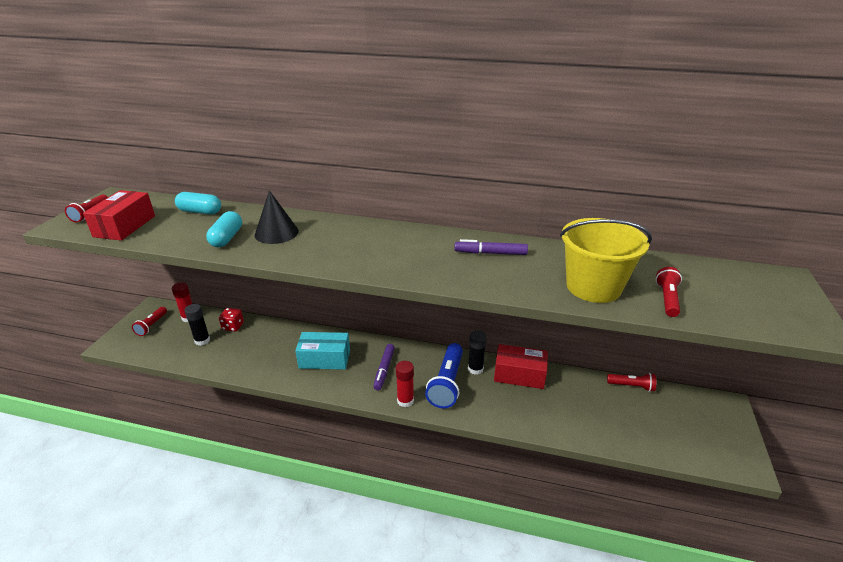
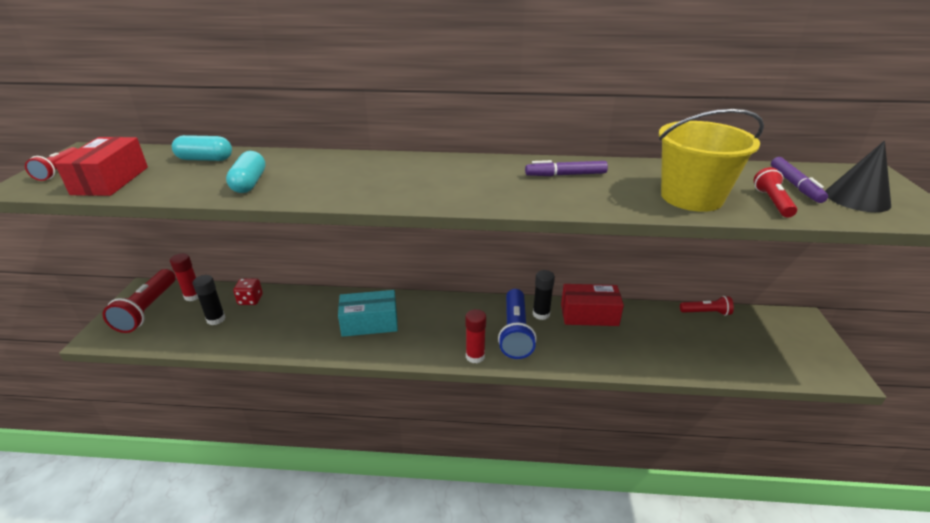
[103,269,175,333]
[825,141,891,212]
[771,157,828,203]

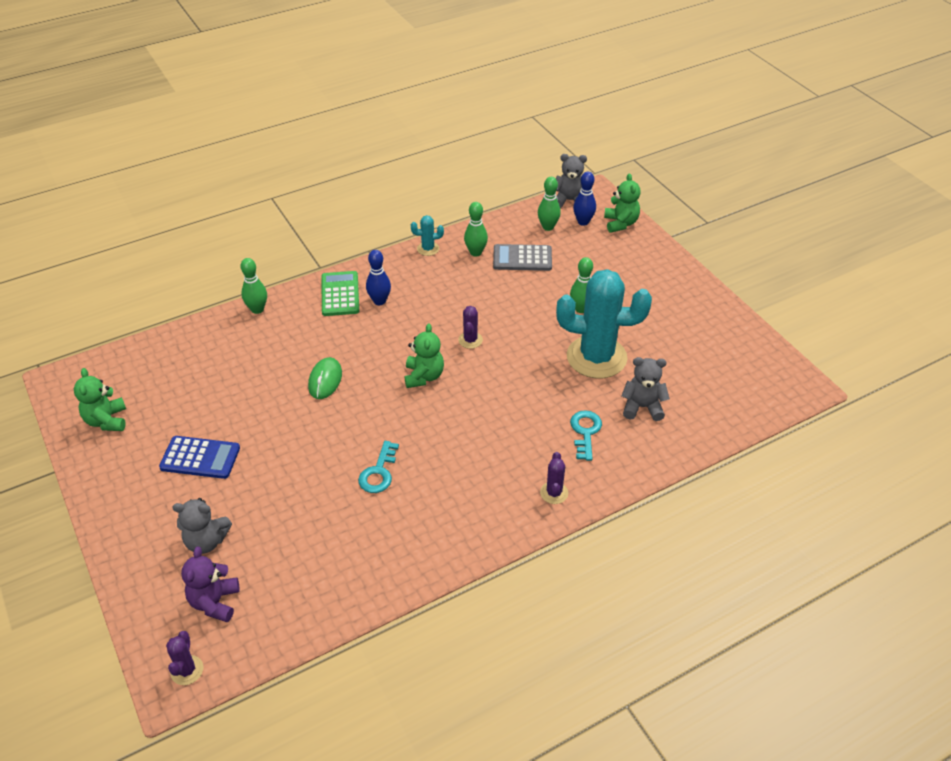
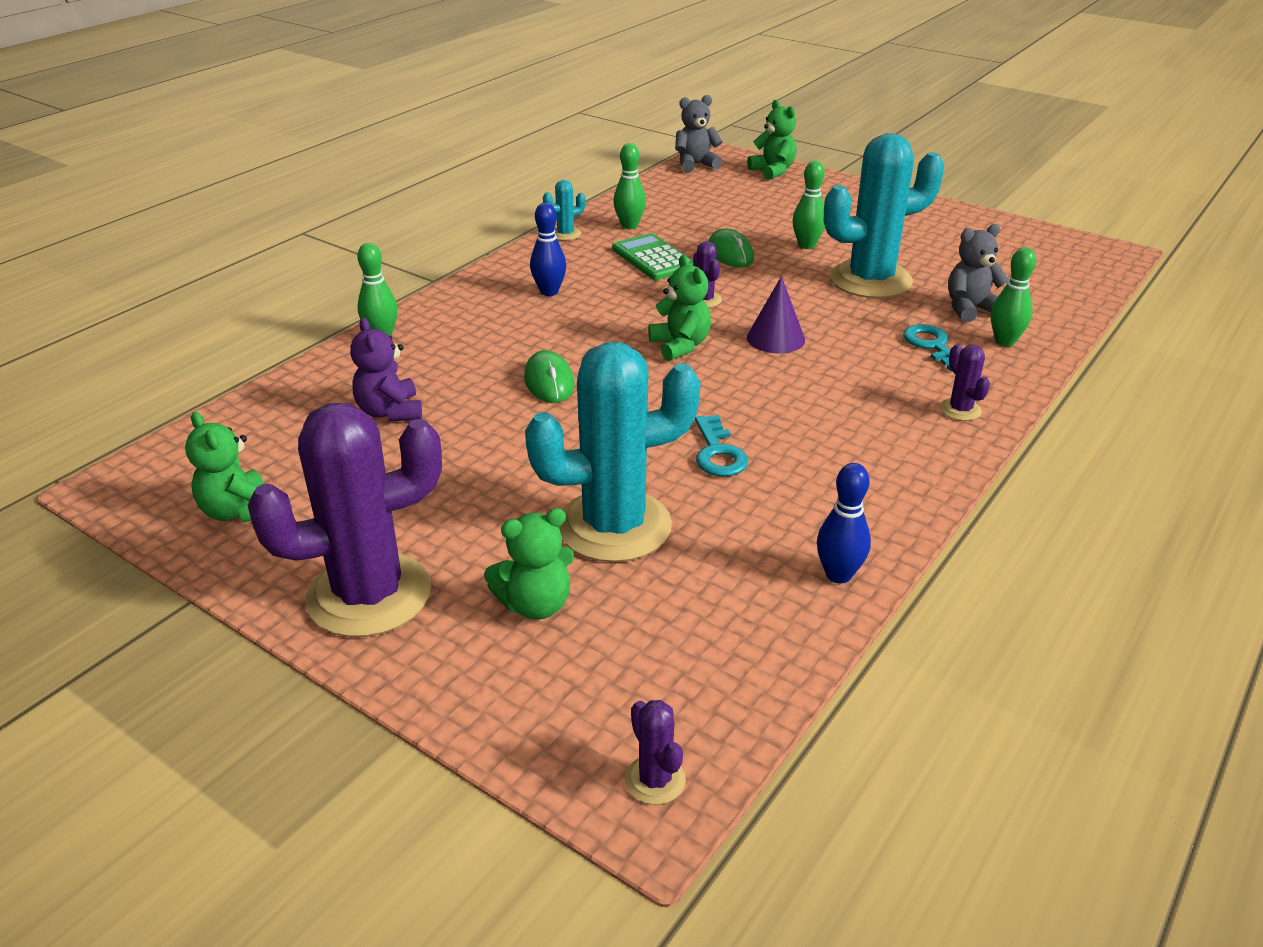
[159,436,240,479] (first image)
[484,508,575,619]
[350,318,422,422]
[612,233,693,280]
[493,244,552,271] (first image)
[991,247,1036,347]
[817,463,871,584]
[248,403,442,637]
[525,342,701,562]
[709,229,754,267]
[747,276,805,353]

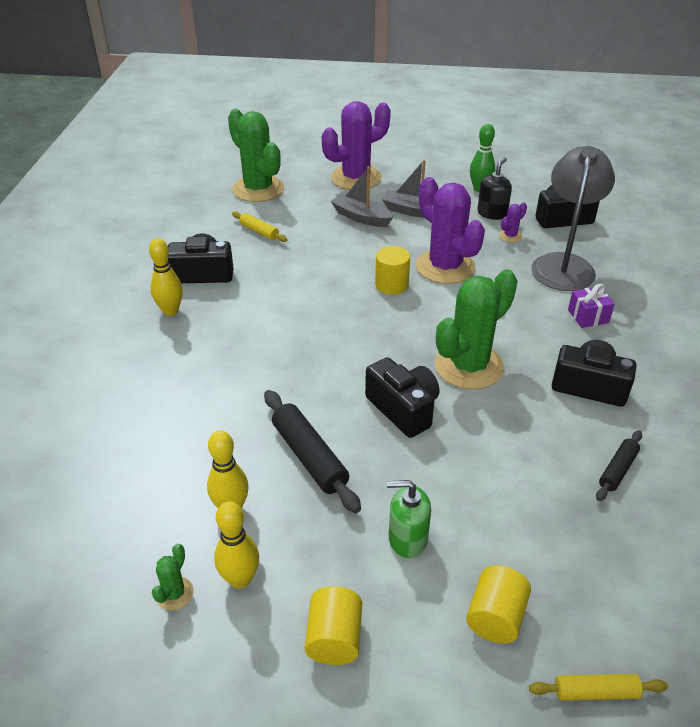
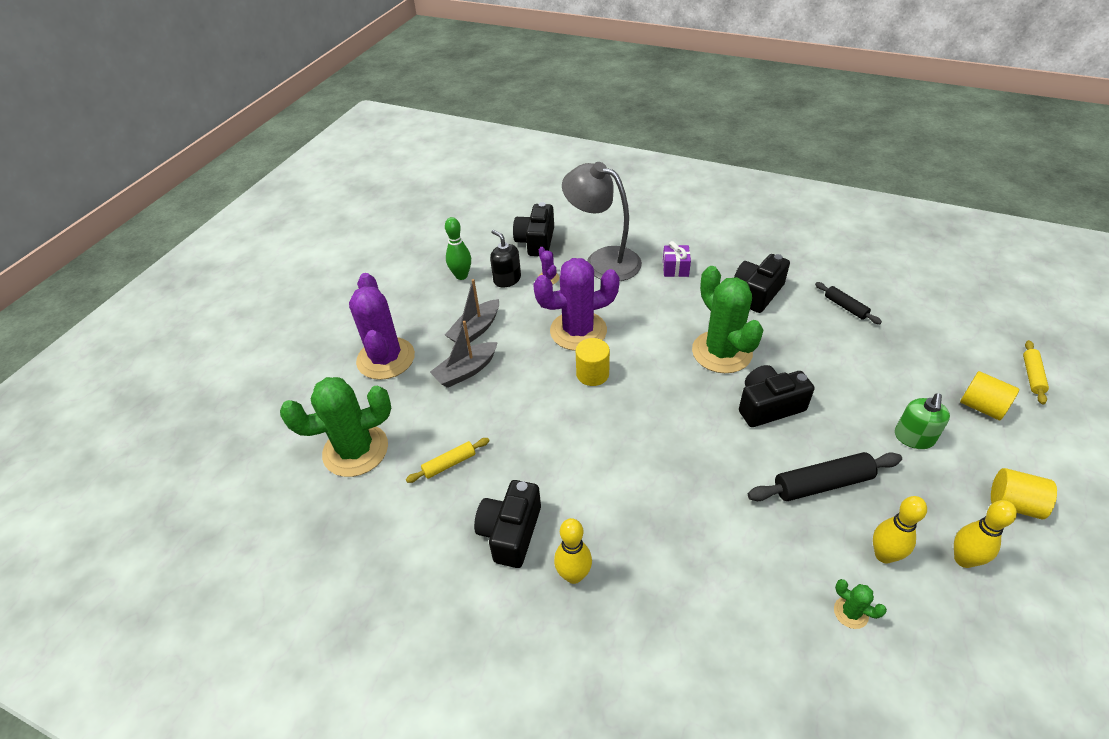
[834,579,887,629]

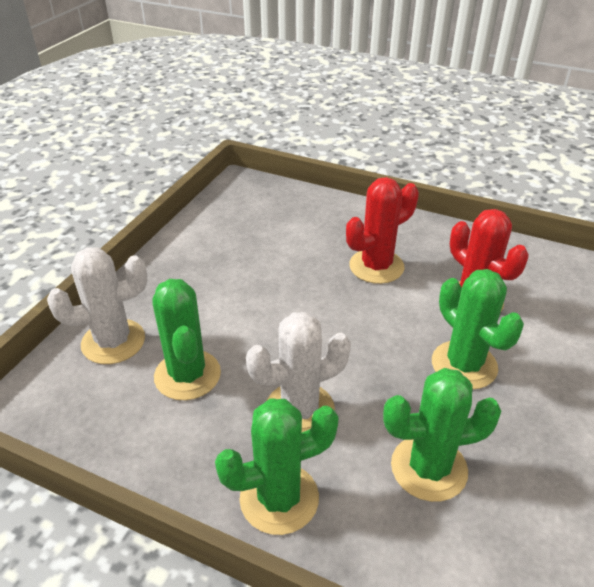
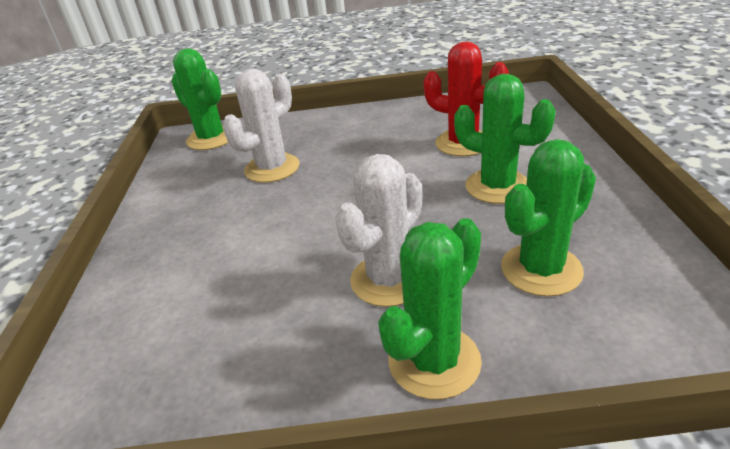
[223,69,300,183]
[172,48,228,150]
[346,177,419,284] (first image)

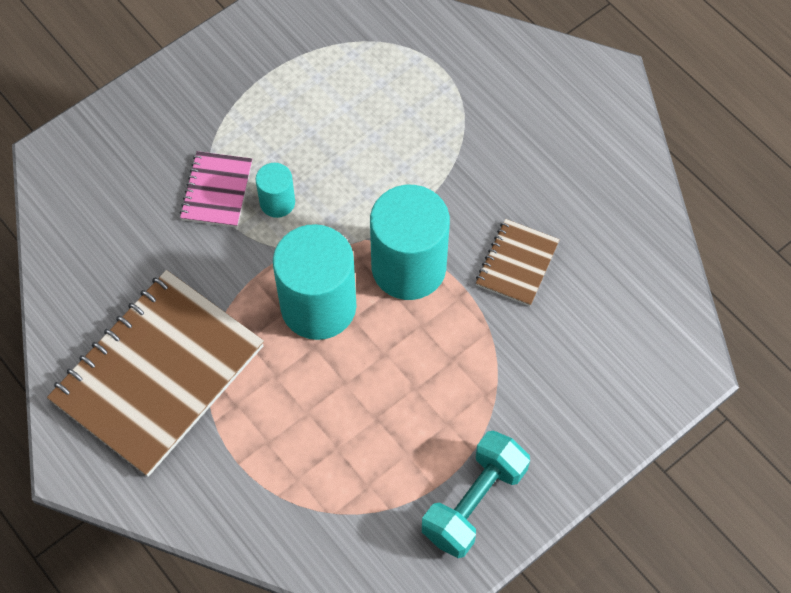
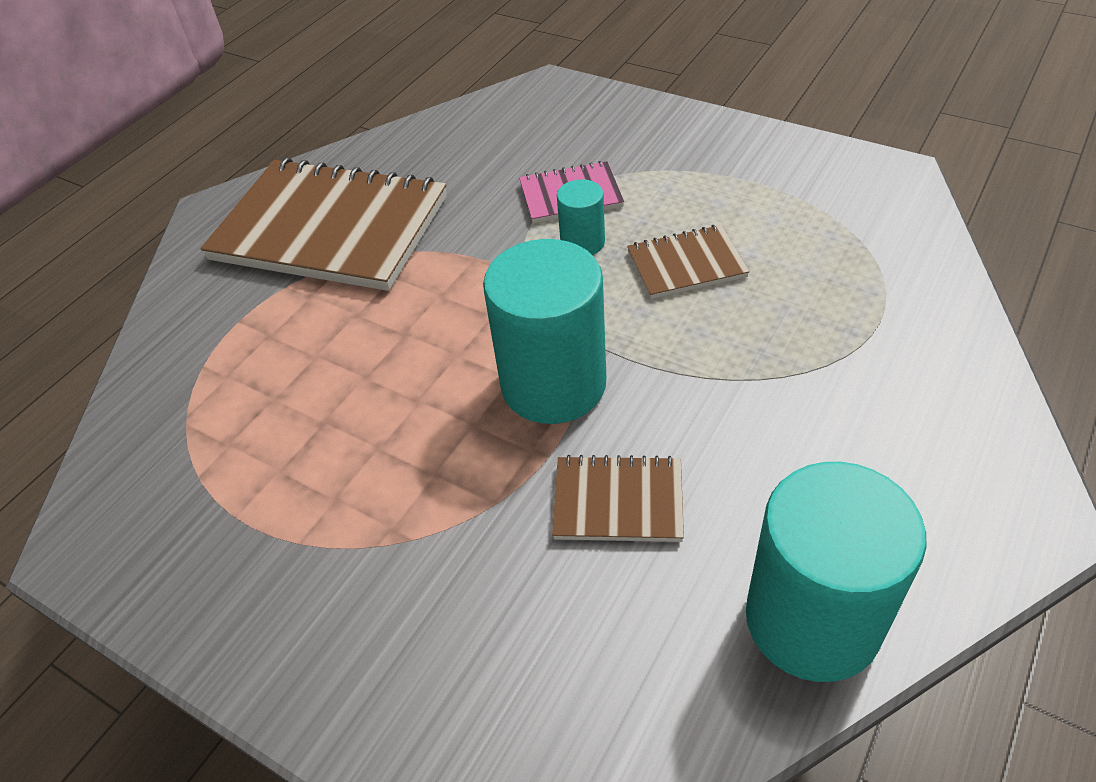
[746,462,926,682]
[422,430,530,558] (first image)
[627,225,750,299]

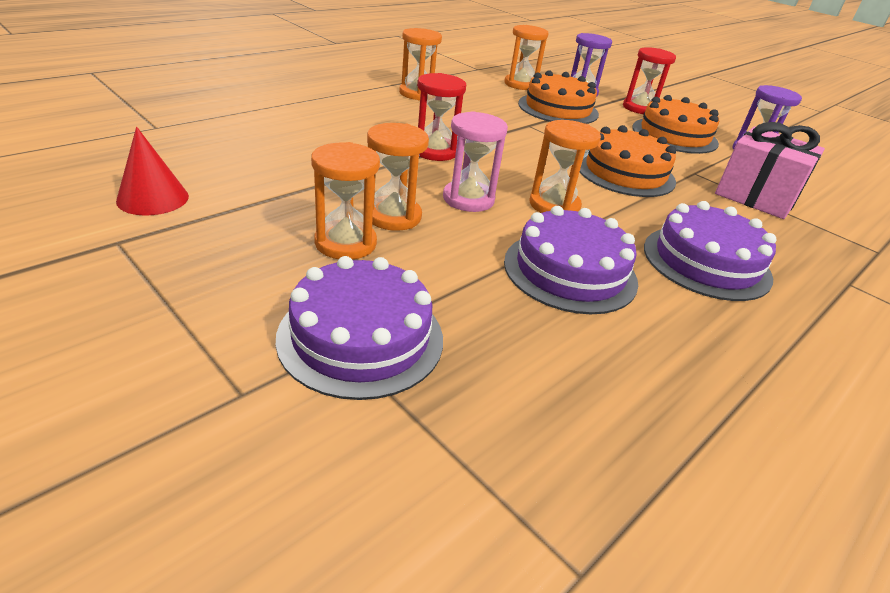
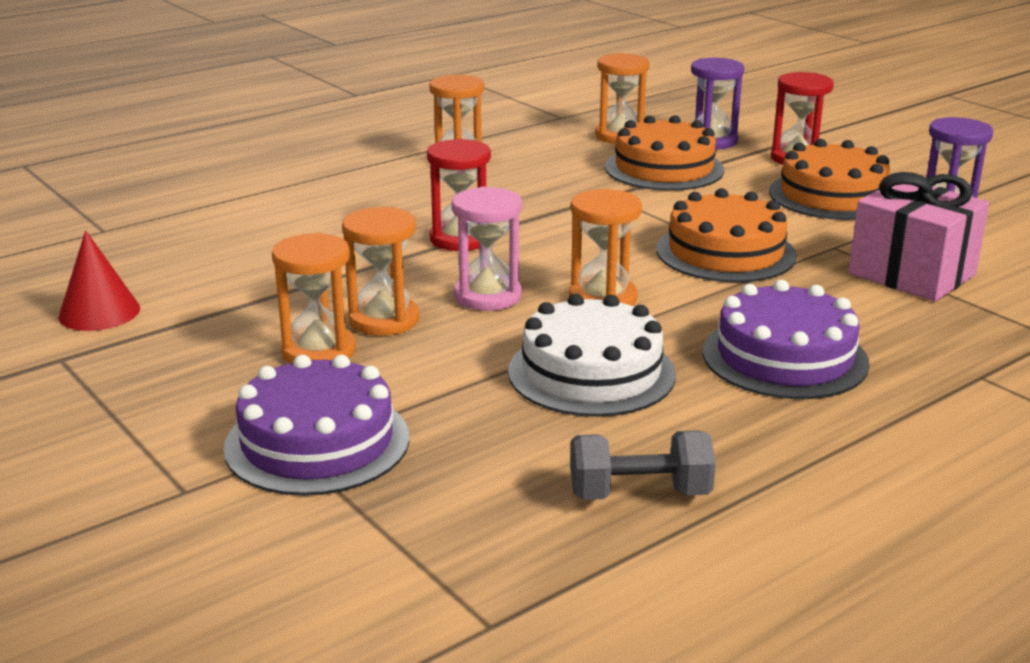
[508,294,676,417]
[570,430,716,500]

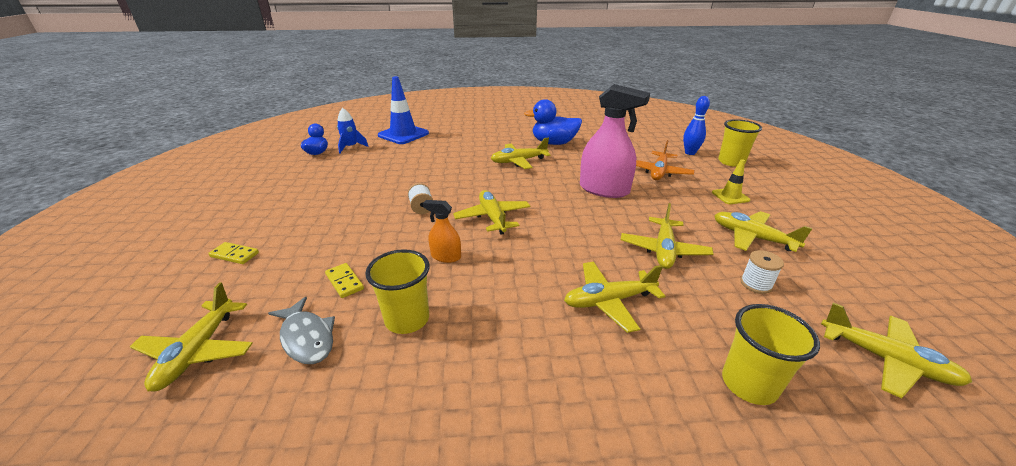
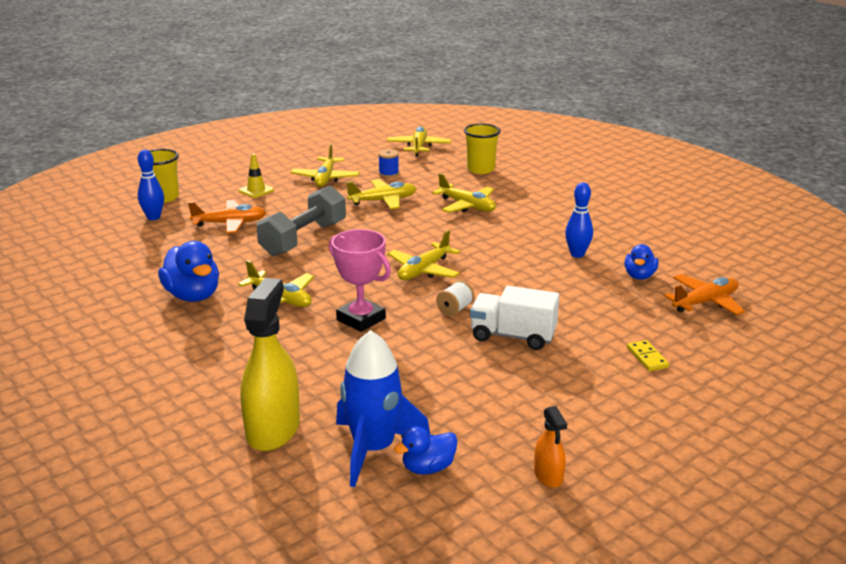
[664,274,745,315]
[624,244,659,280]
[325,263,364,298] (first image)
[336,330,430,487]
[565,182,593,258]
[240,278,300,451]
[534,406,567,488]
[257,185,346,256]
[378,149,399,178]
[329,229,391,332]
[470,286,559,350]

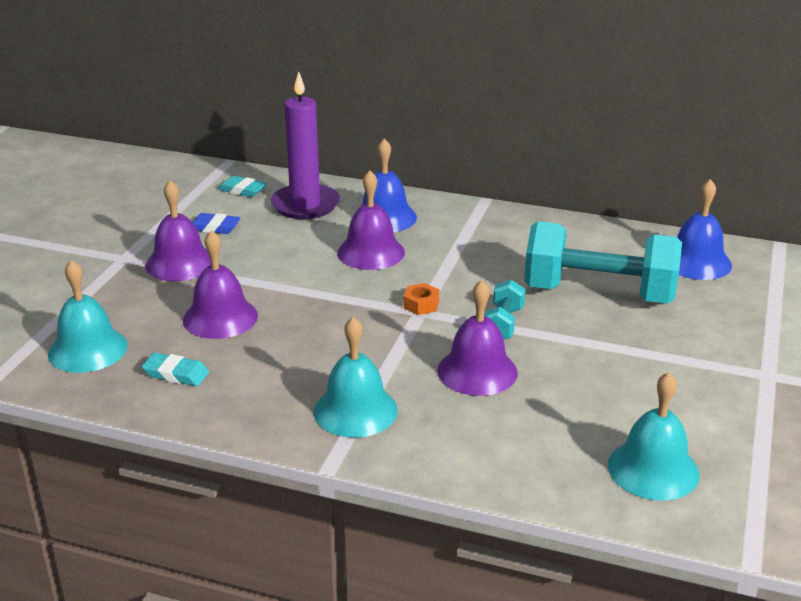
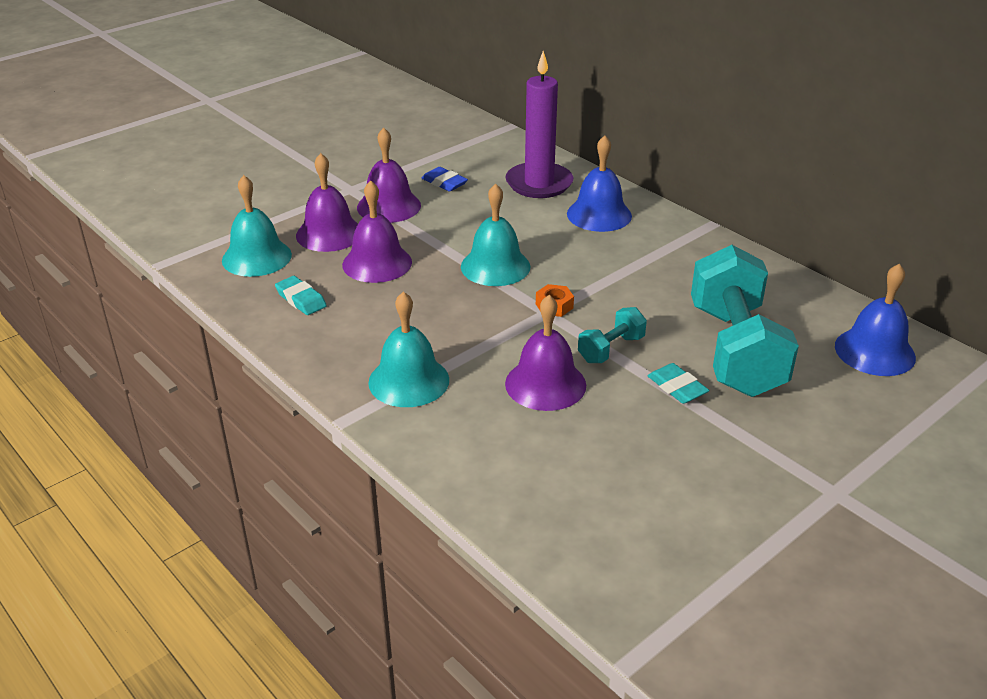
[647,363,710,404]
[296,153,358,252]
[691,245,799,397]
[461,184,530,286]

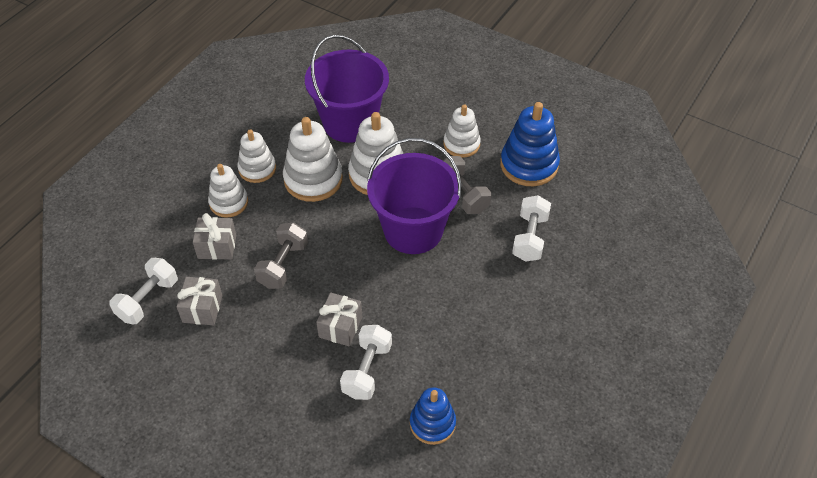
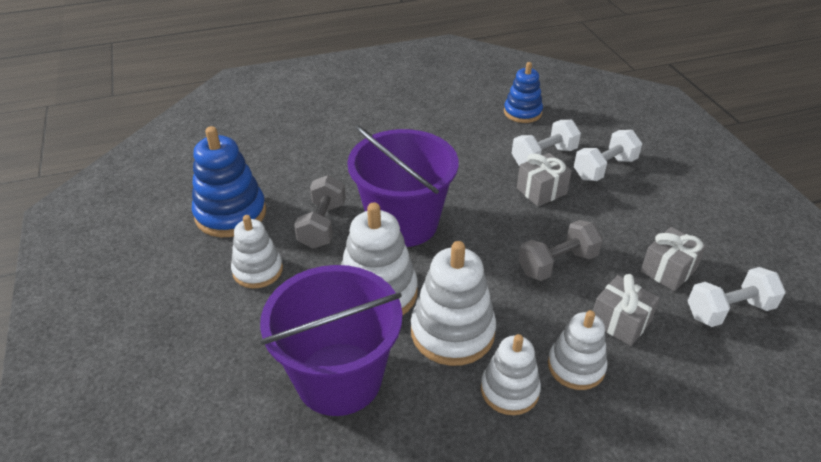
[574,130,642,181]

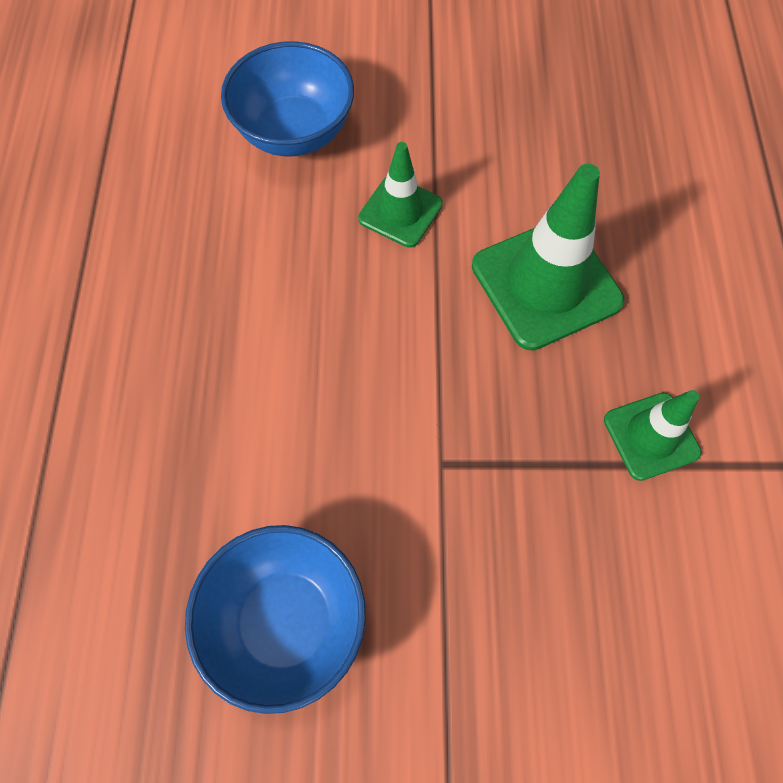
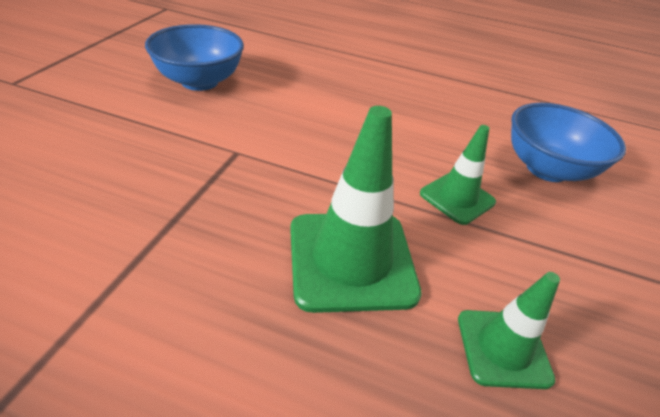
[458,272,560,389]

